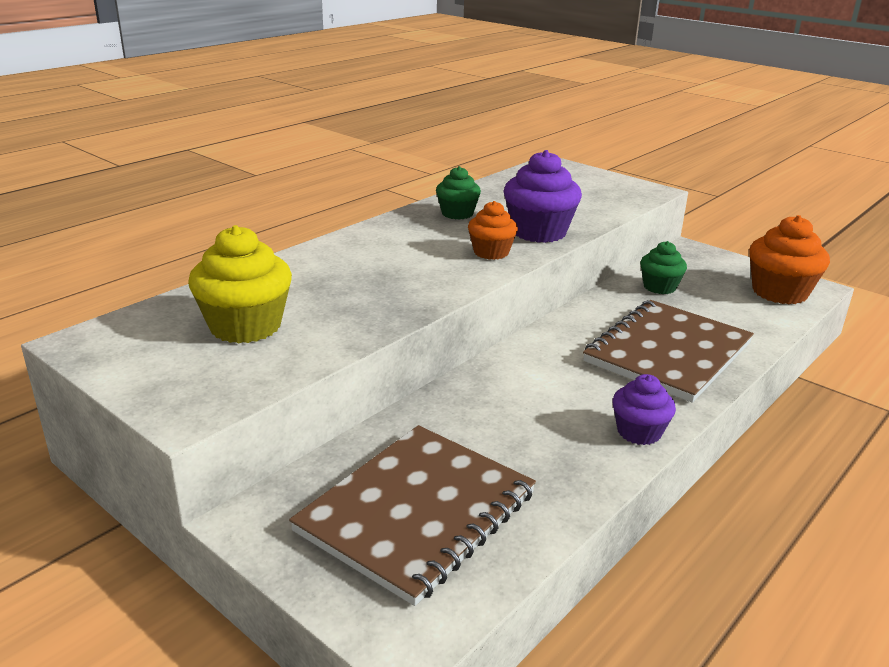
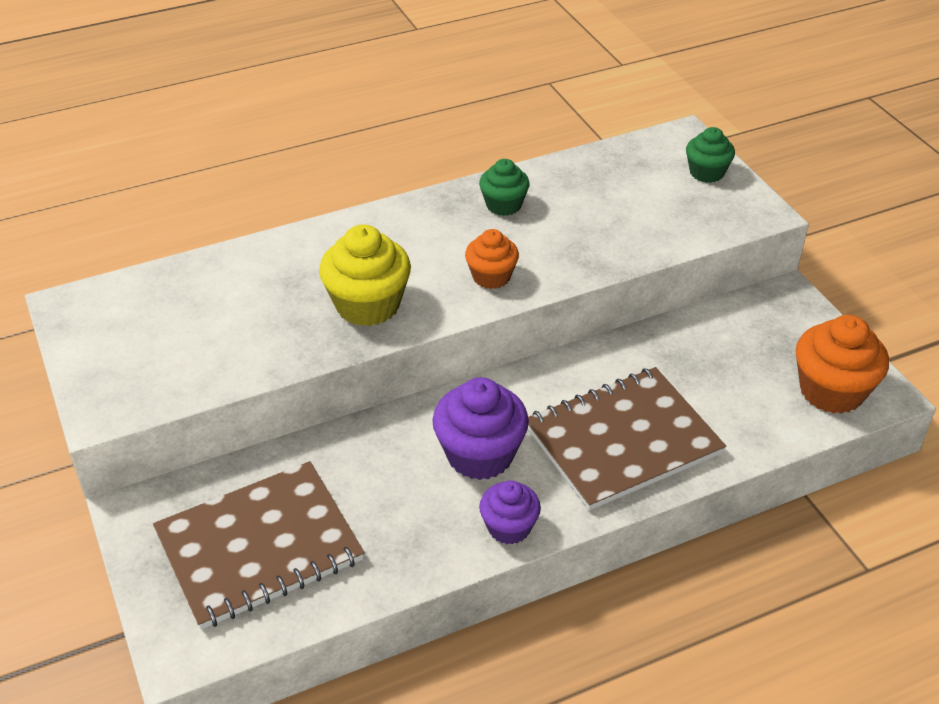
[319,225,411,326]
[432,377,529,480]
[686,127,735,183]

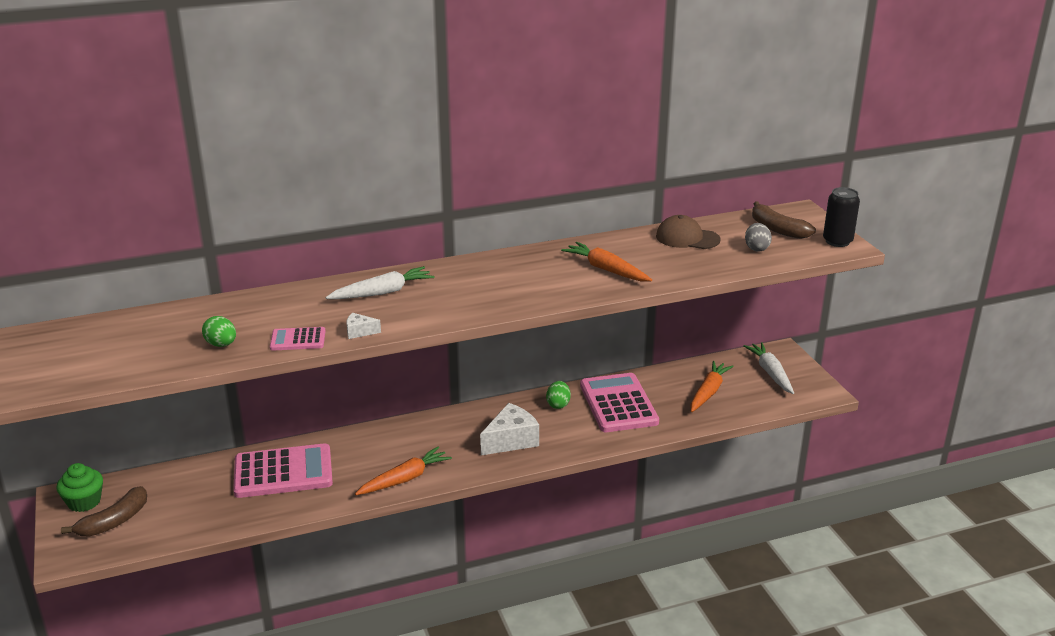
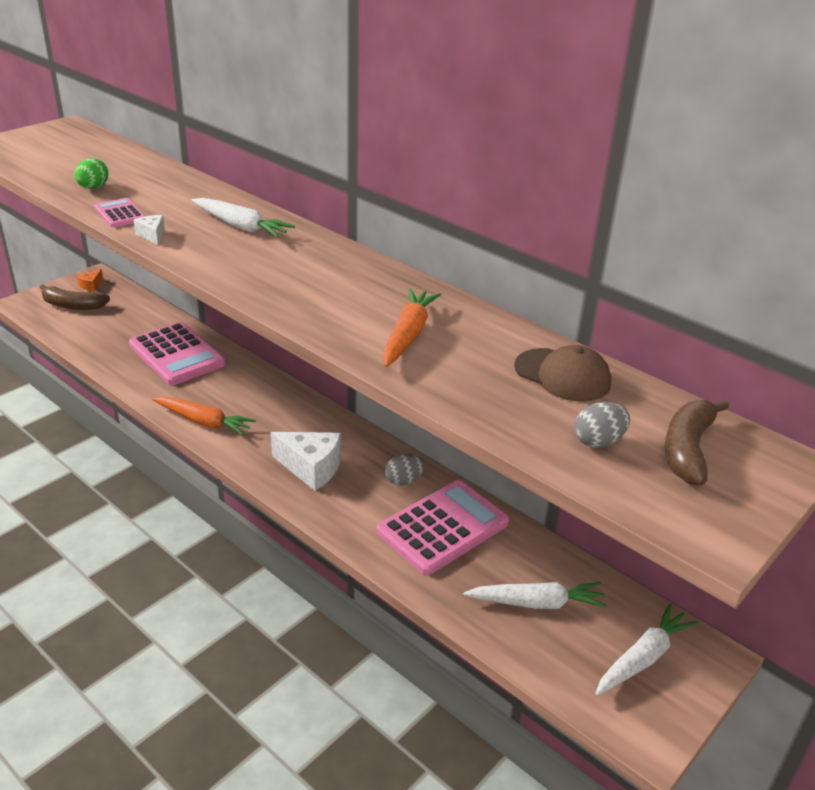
[77,269,103,291]
[385,454,425,485]
[514,345,611,402]
[463,582,607,609]
[823,187,860,247] (first image)

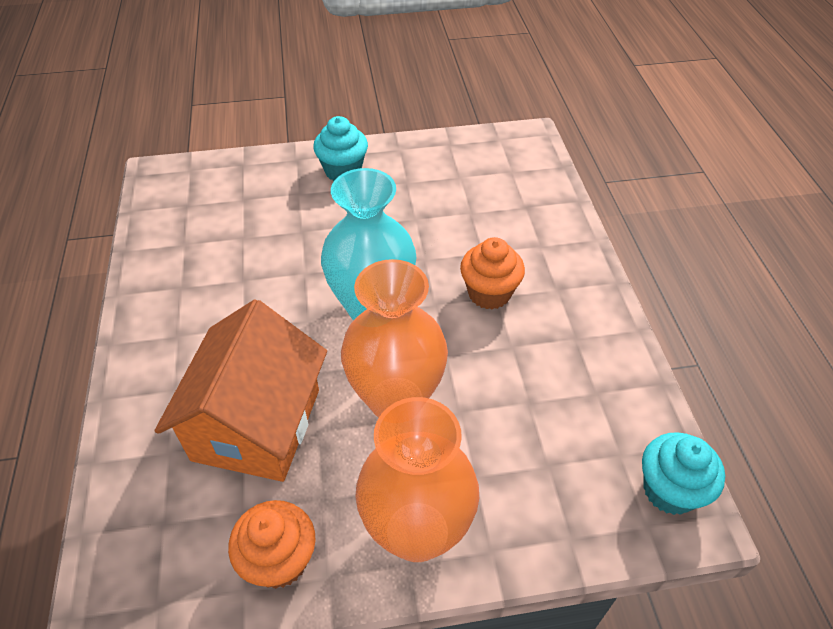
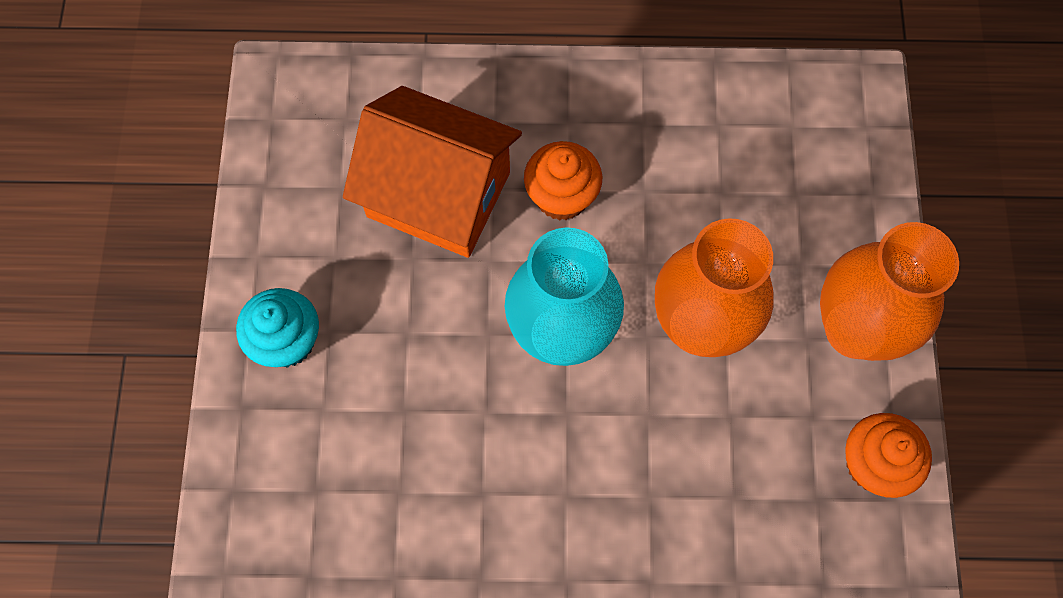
[343,86,522,258]
[642,432,725,515] (first image)

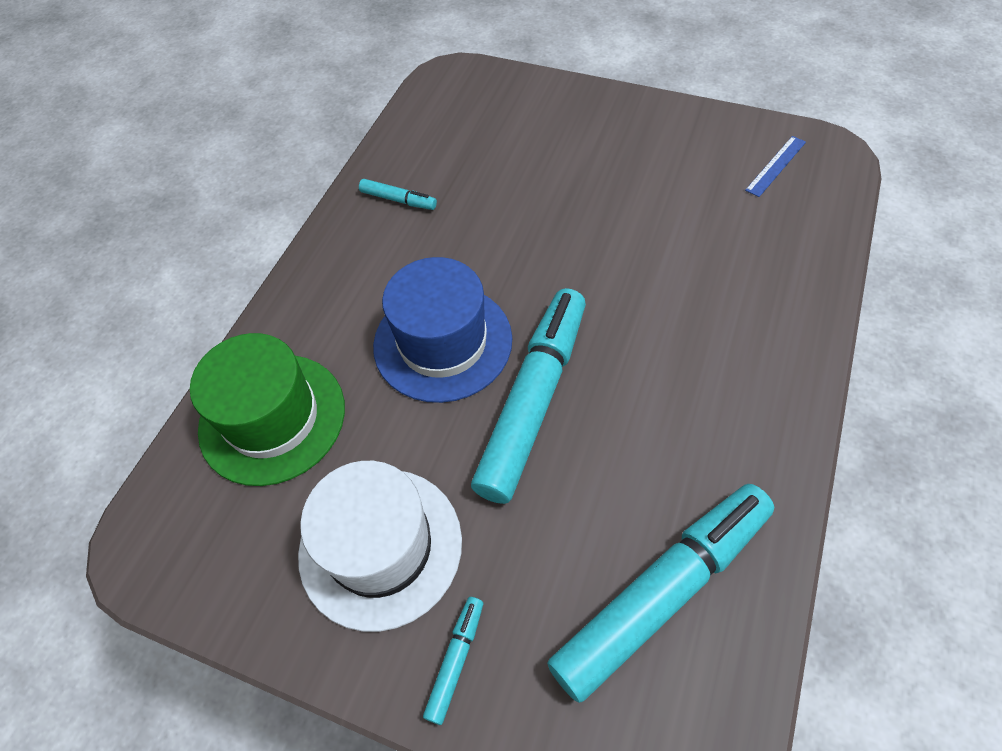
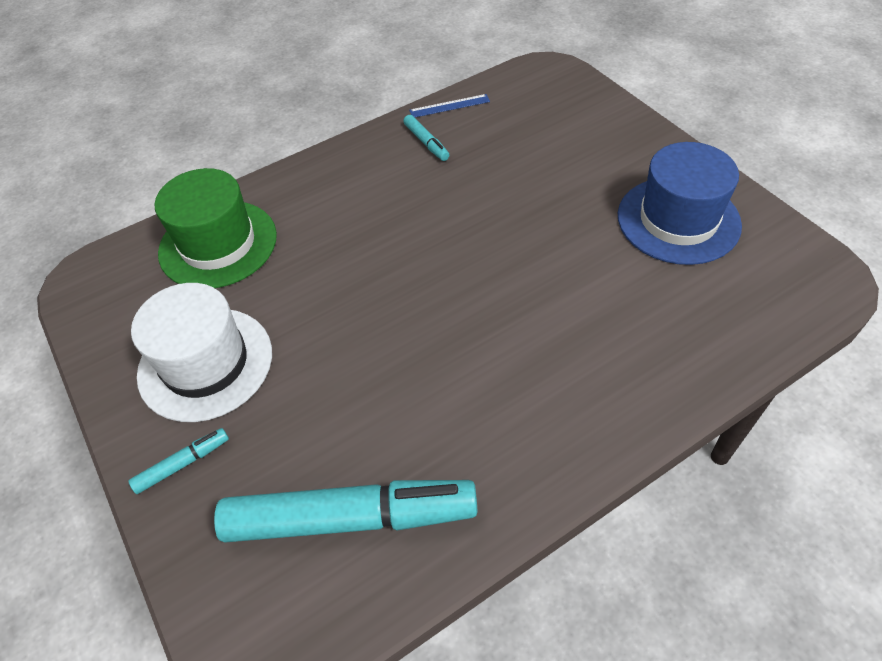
[618,142,742,265]
[471,288,586,504] (first image)
[409,94,490,117]

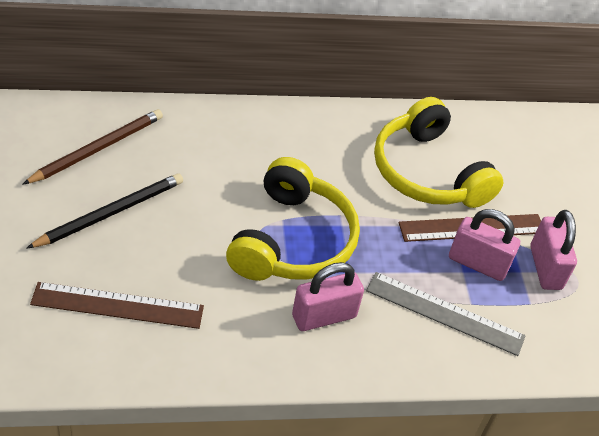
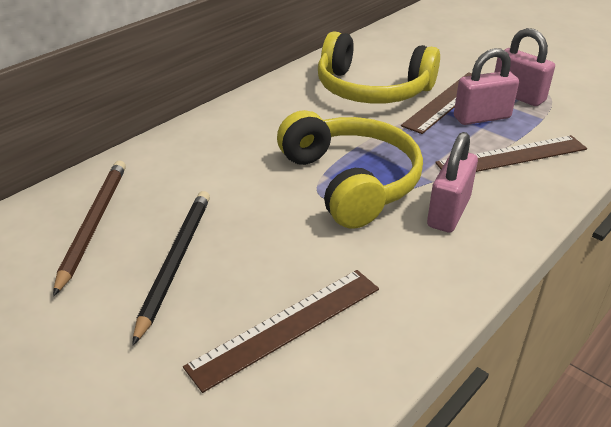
[435,135,587,172]

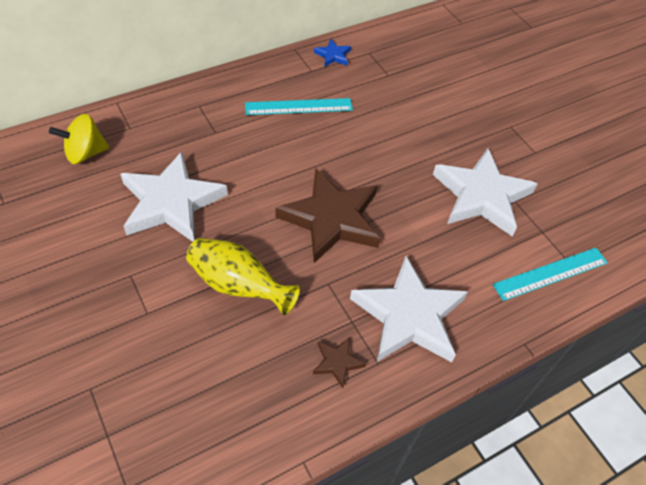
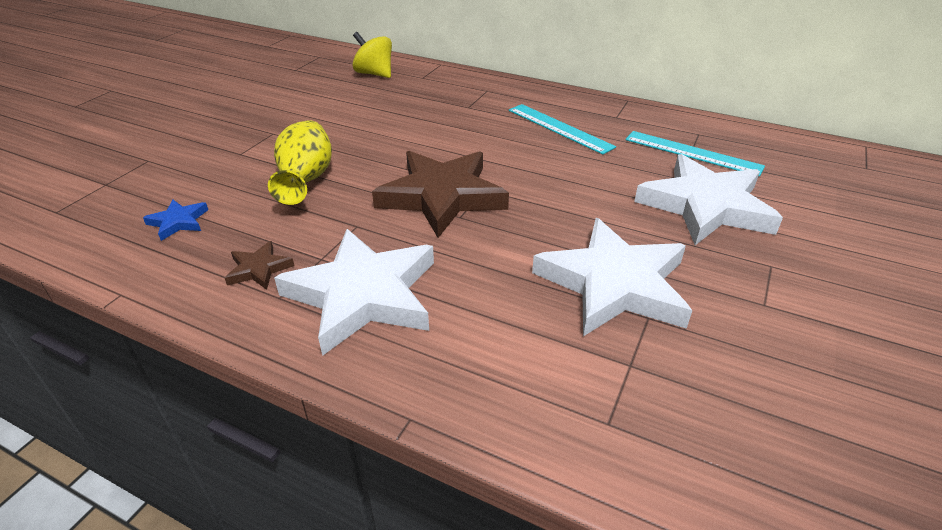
[634,154,783,245]
[143,199,208,241]
[625,131,765,177]

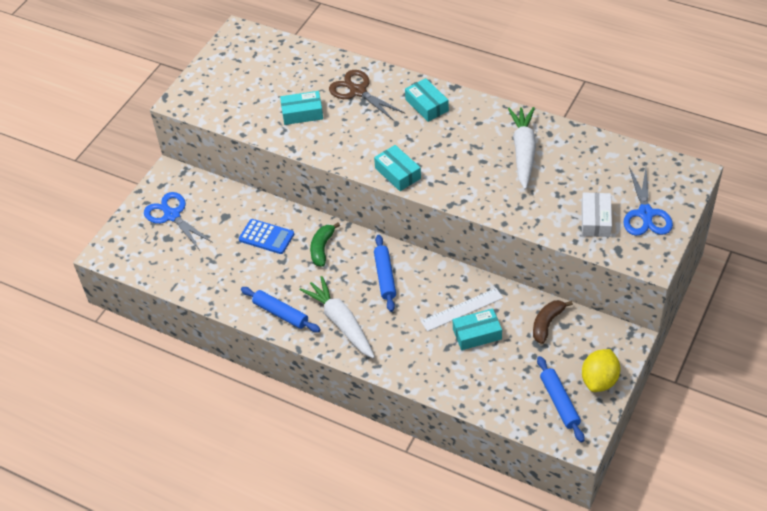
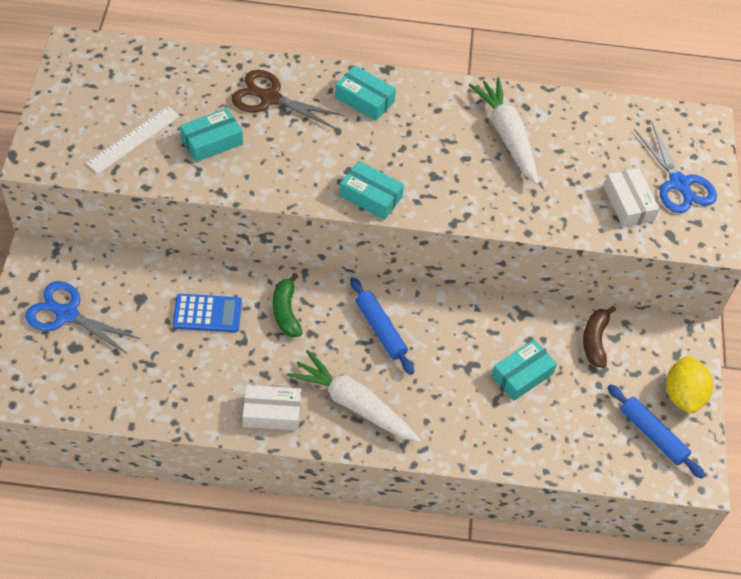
[243,385,301,431]
[86,106,180,174]

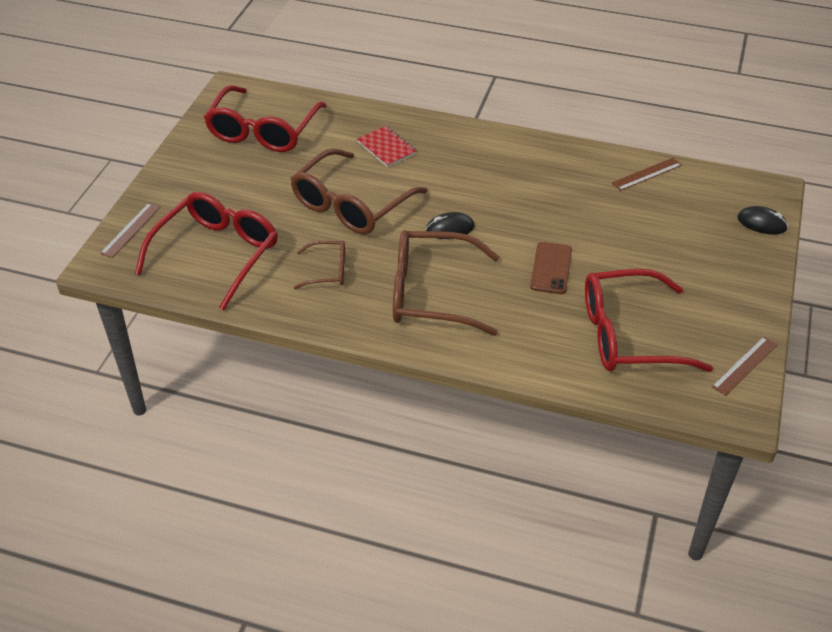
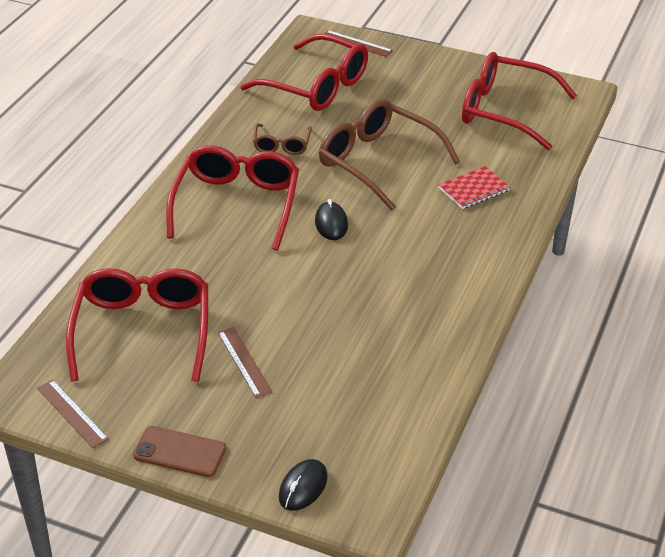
[166,145,299,250]
[133,426,226,477]
[218,327,272,398]

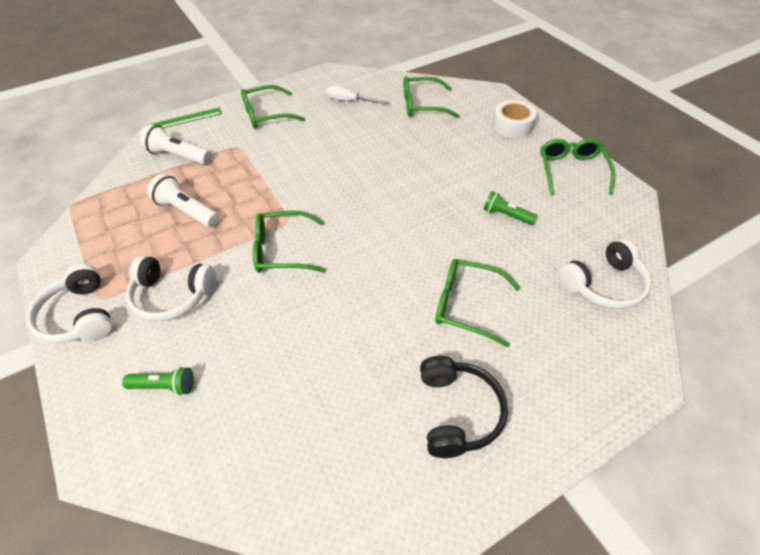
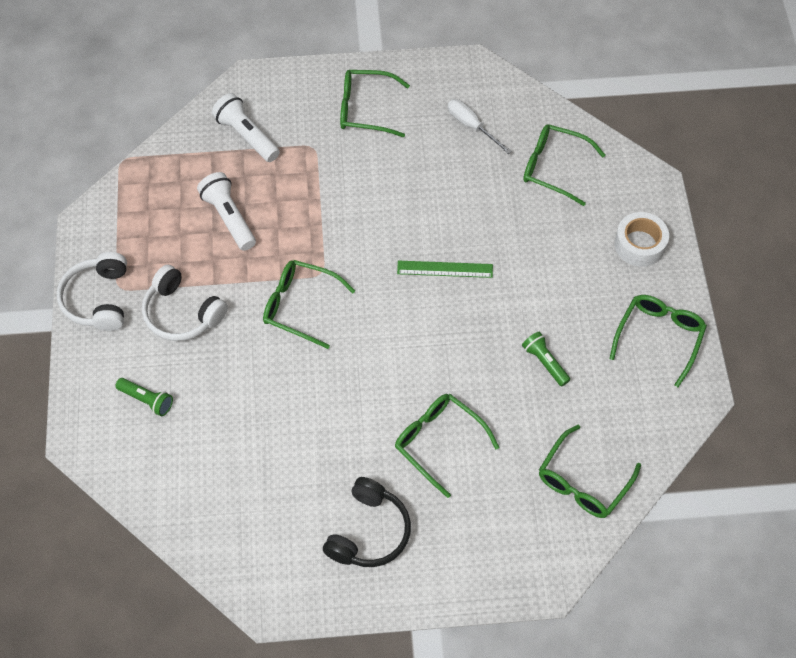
[397,260,493,278]
[539,424,641,518]

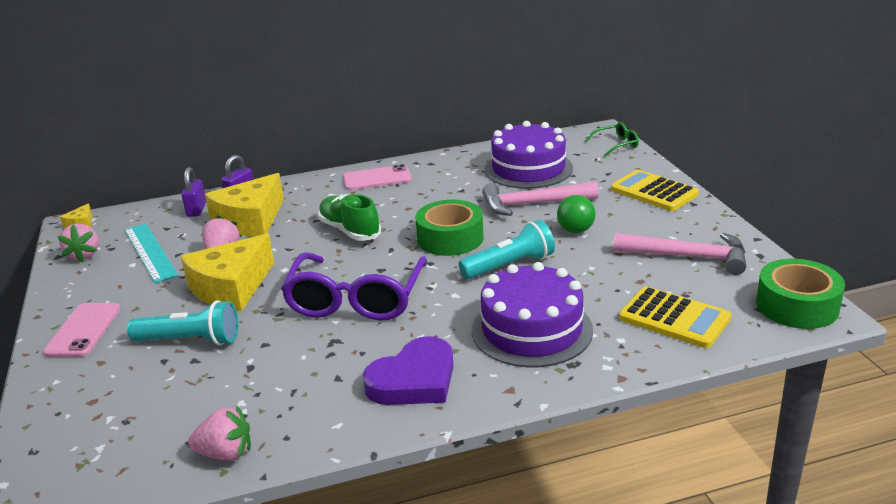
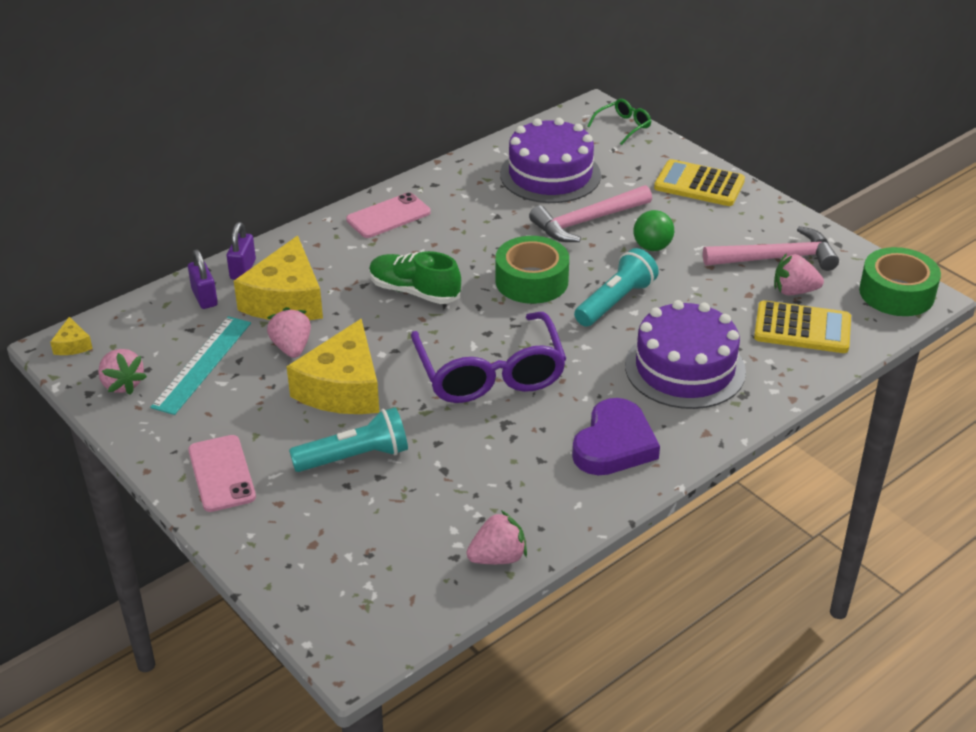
[150,316,251,415]
[774,253,824,295]

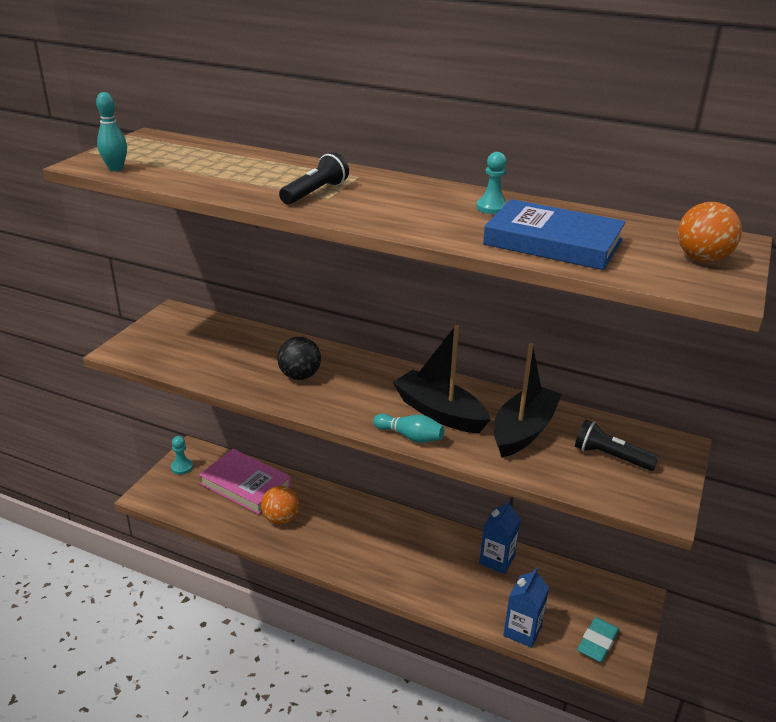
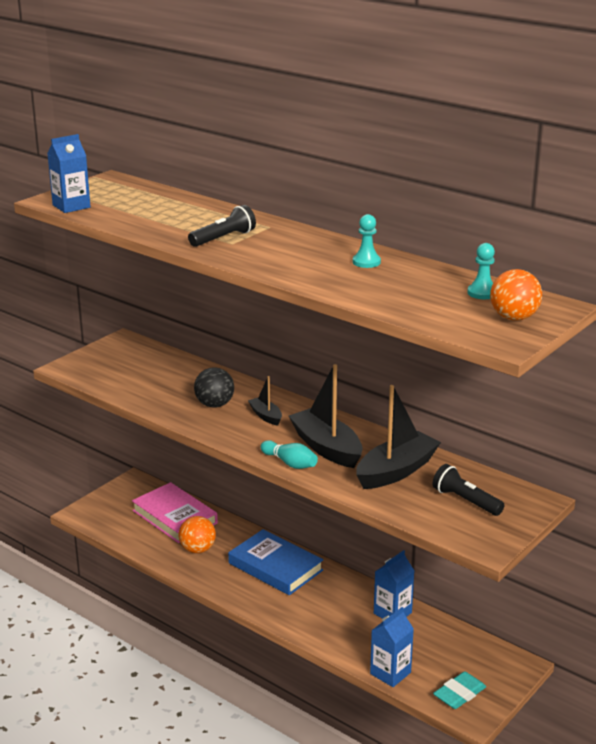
[47,134,91,213]
[467,243,495,299]
[228,529,324,595]
[248,376,282,426]

